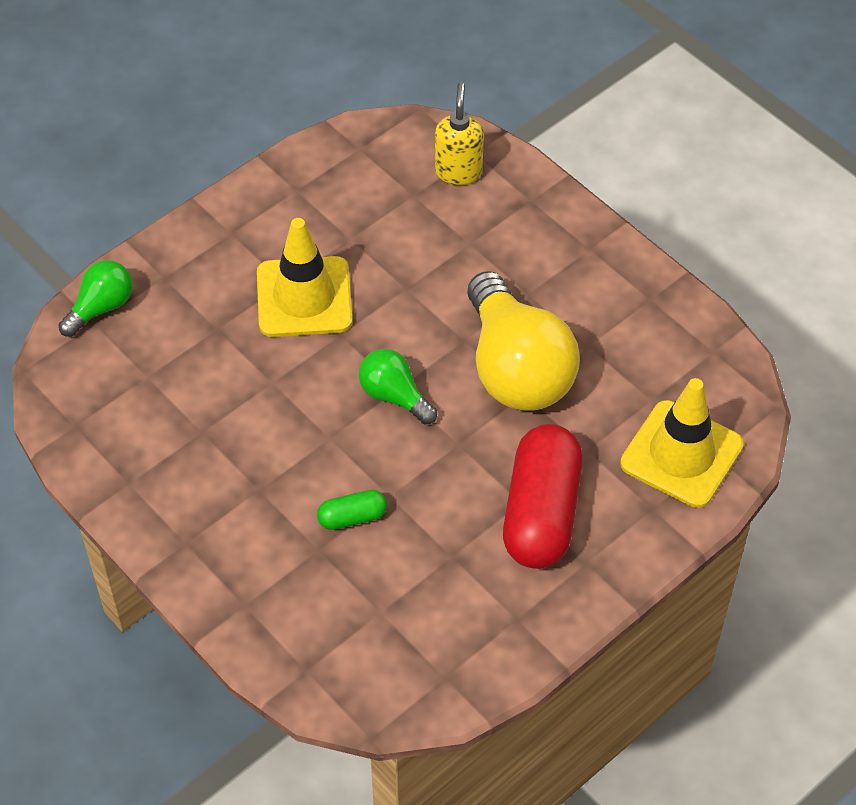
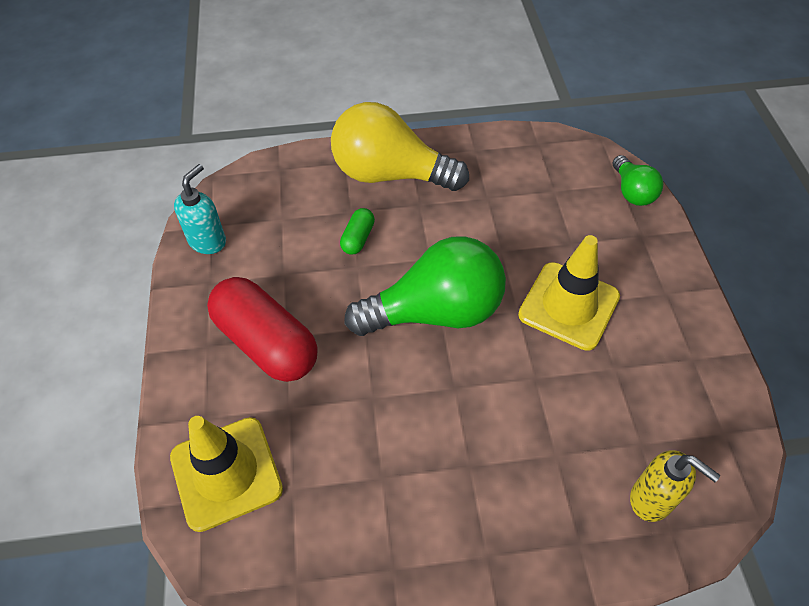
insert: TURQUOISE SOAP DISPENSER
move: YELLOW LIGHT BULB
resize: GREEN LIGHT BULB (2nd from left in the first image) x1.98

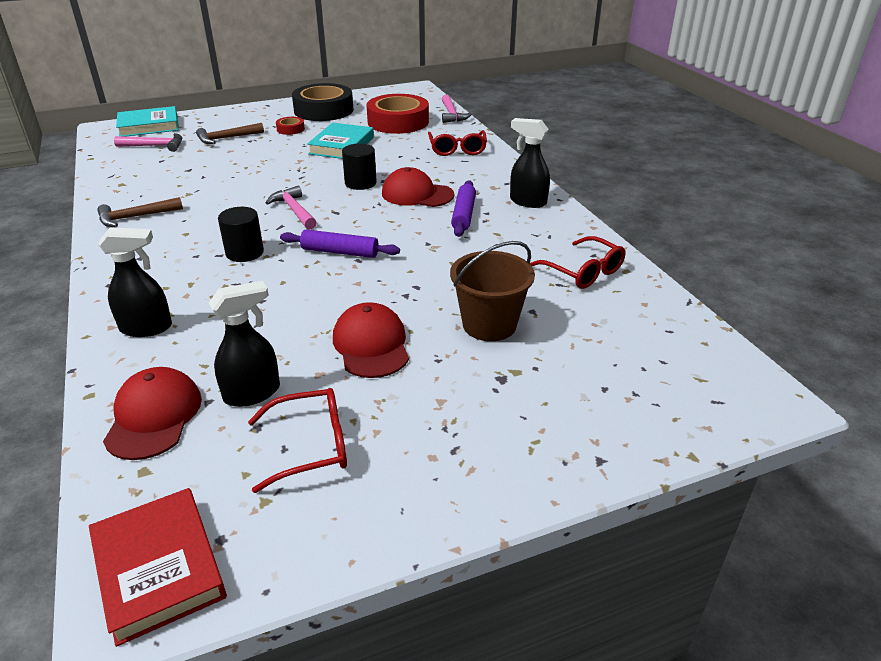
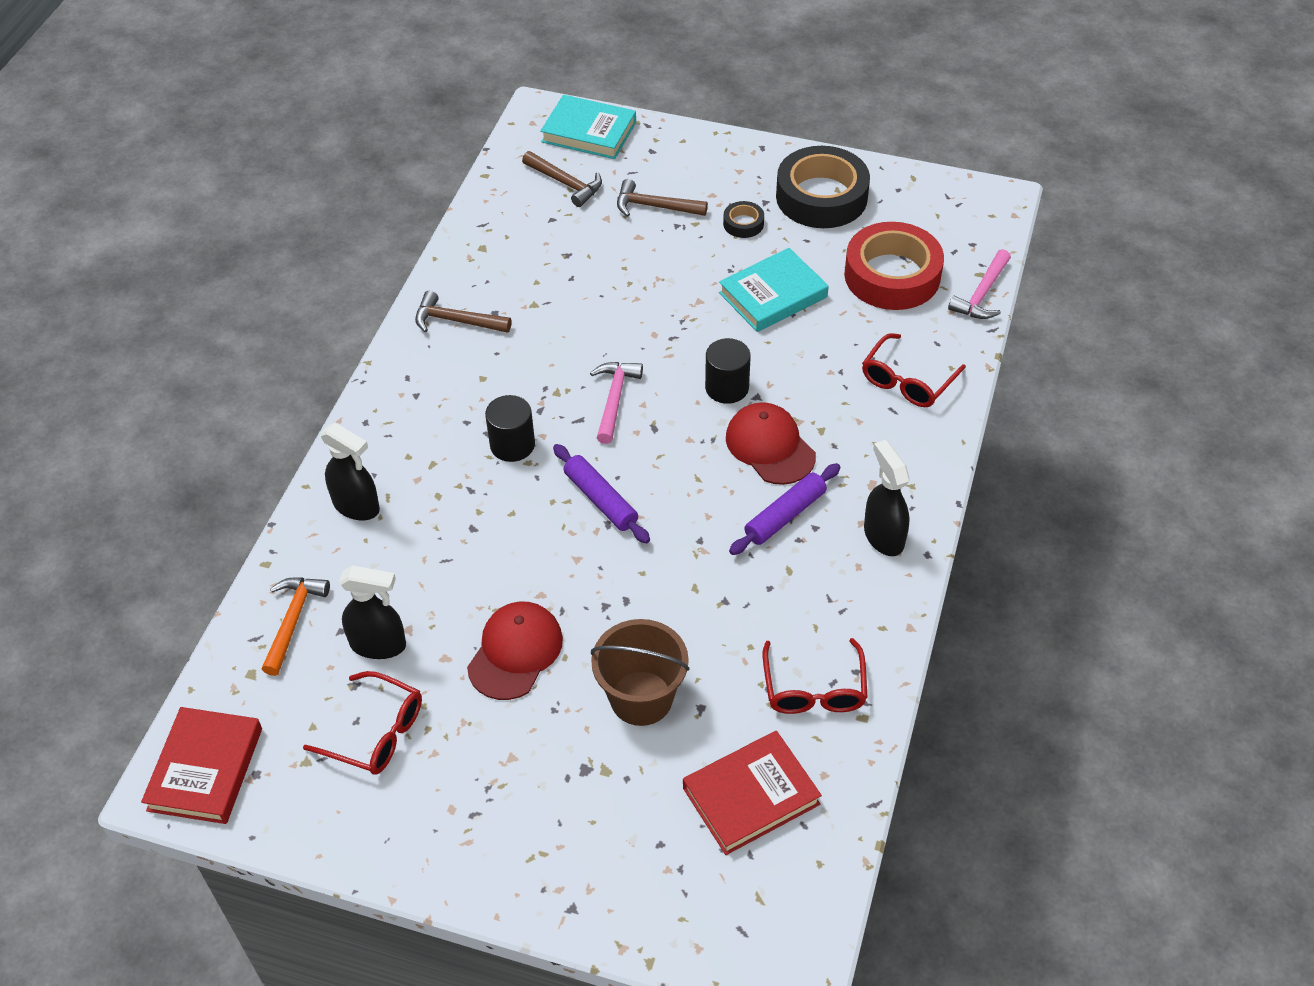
insert: RED BOOK (2nd from left)
replace: RED CAP (1st from left) to ORANGE HAMMER
recolor: RED TAPE (1st from left) to BLACK TAPE (1st from left); PINK HAMMER (1st from left) to BROWN HAMMER (2nd from left)

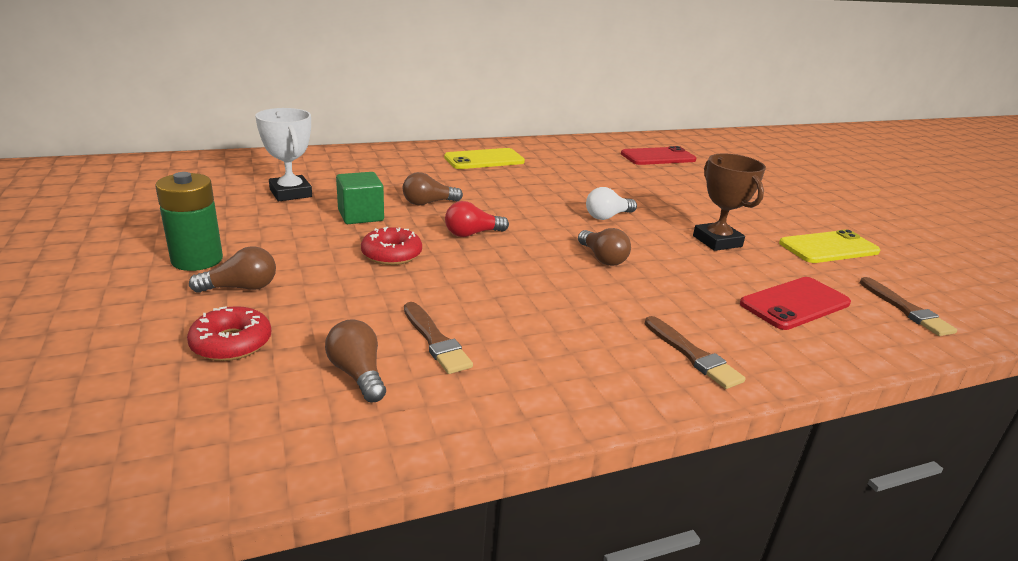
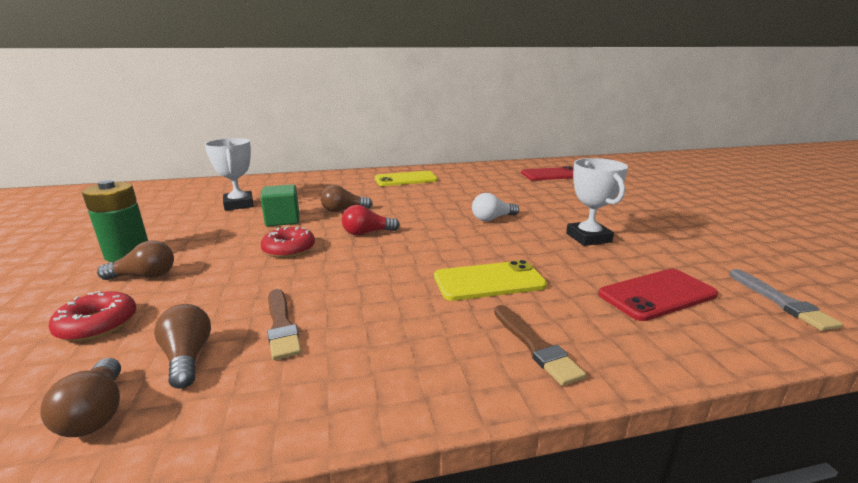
move: BROWN LIGHT BULB (4th from left in the first image) to BROWN LIGHT BULB (1st from left); YELLOW PHONE (2nd from left)
recolor: BROWN TROPHY to WHITE TROPHY (2nd from left); BROWN BRUSH (3rd from left) to GREY BRUSH

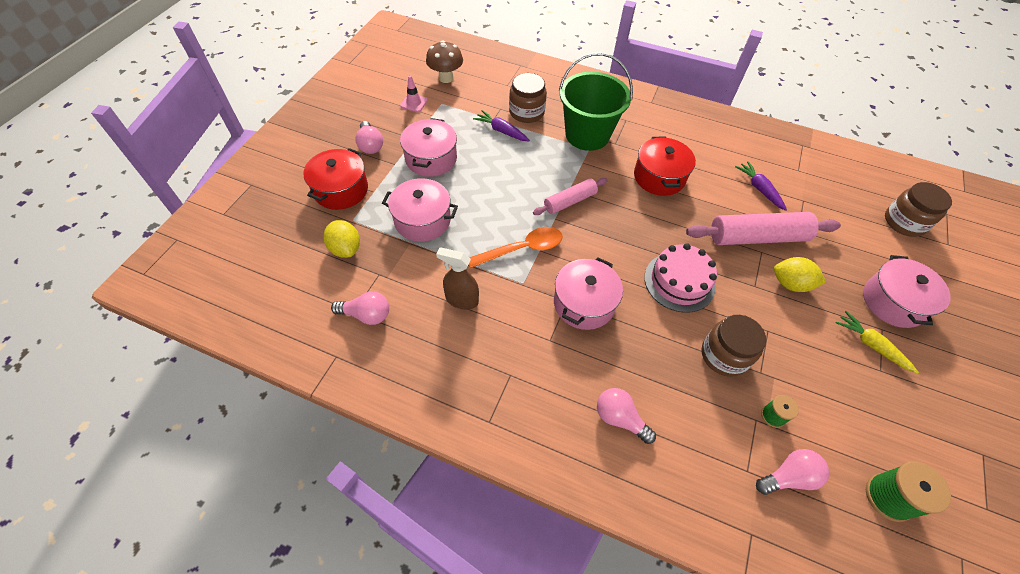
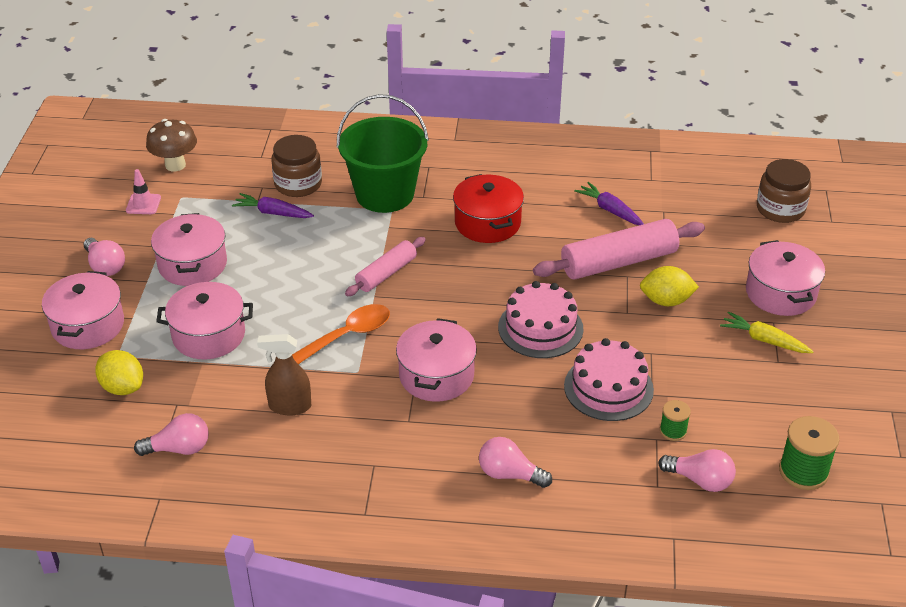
replace: BROWN JAR (2nd from left) to PINK CAKE (2nd from left)
recolor: RED POT (1st from left) to PINK POT (1st from left)
rotate: PINK LIGHT BULB (4th from left) 60 degrees clockwise

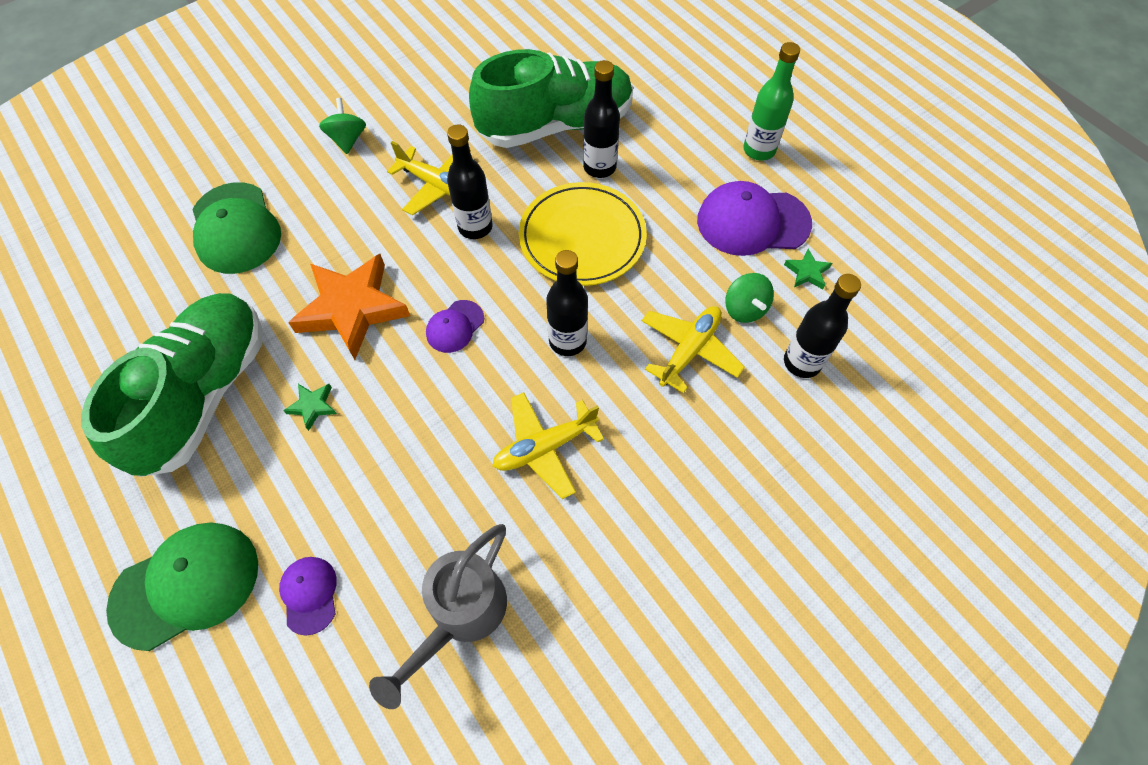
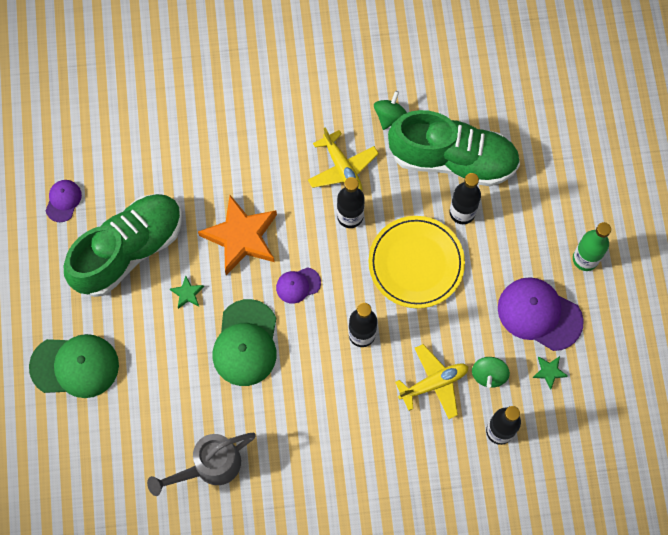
delete: YELLOW PLANE (2nd from left)
move: GREEN SPINNING TOP (1st from left); GREEN CAP (2nd from left); PURPLE CAP (1st from left)

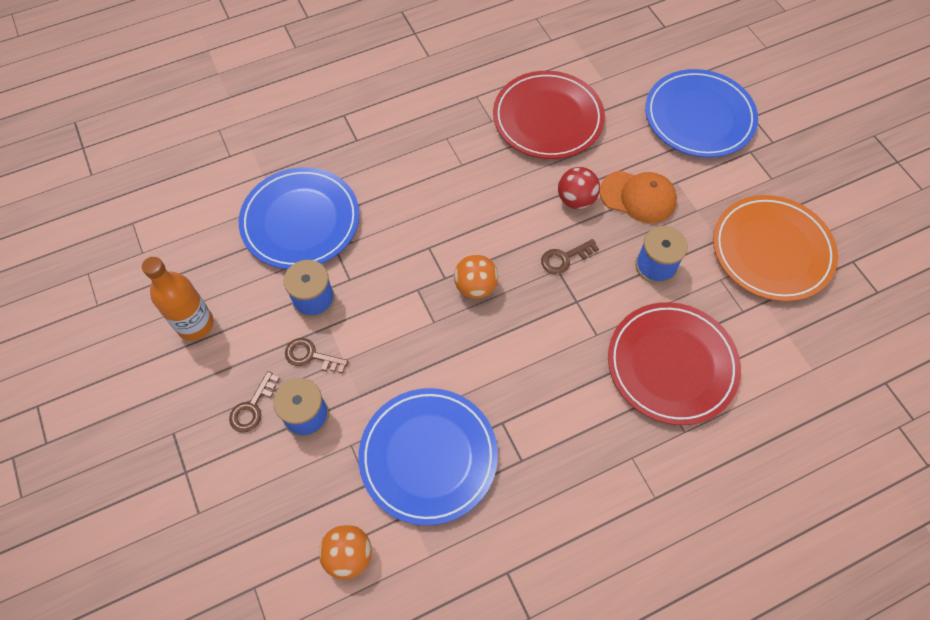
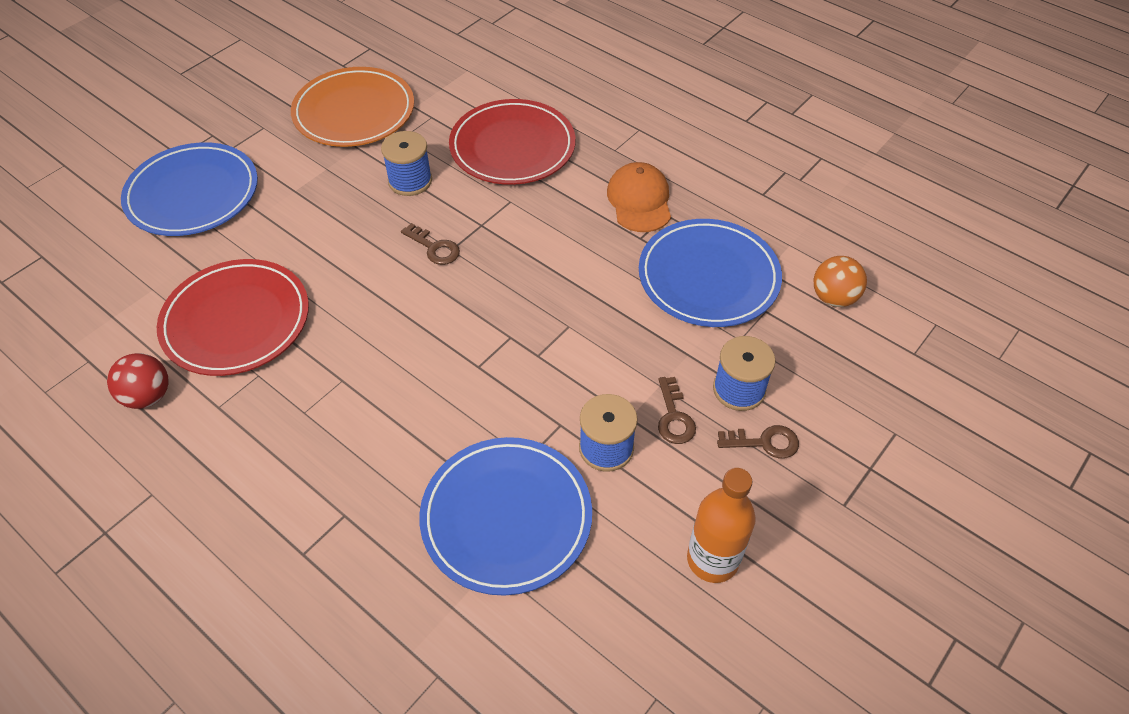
delete: ORANGE BALL (2nd from left)
move: RED BALL; ORANGE CAP

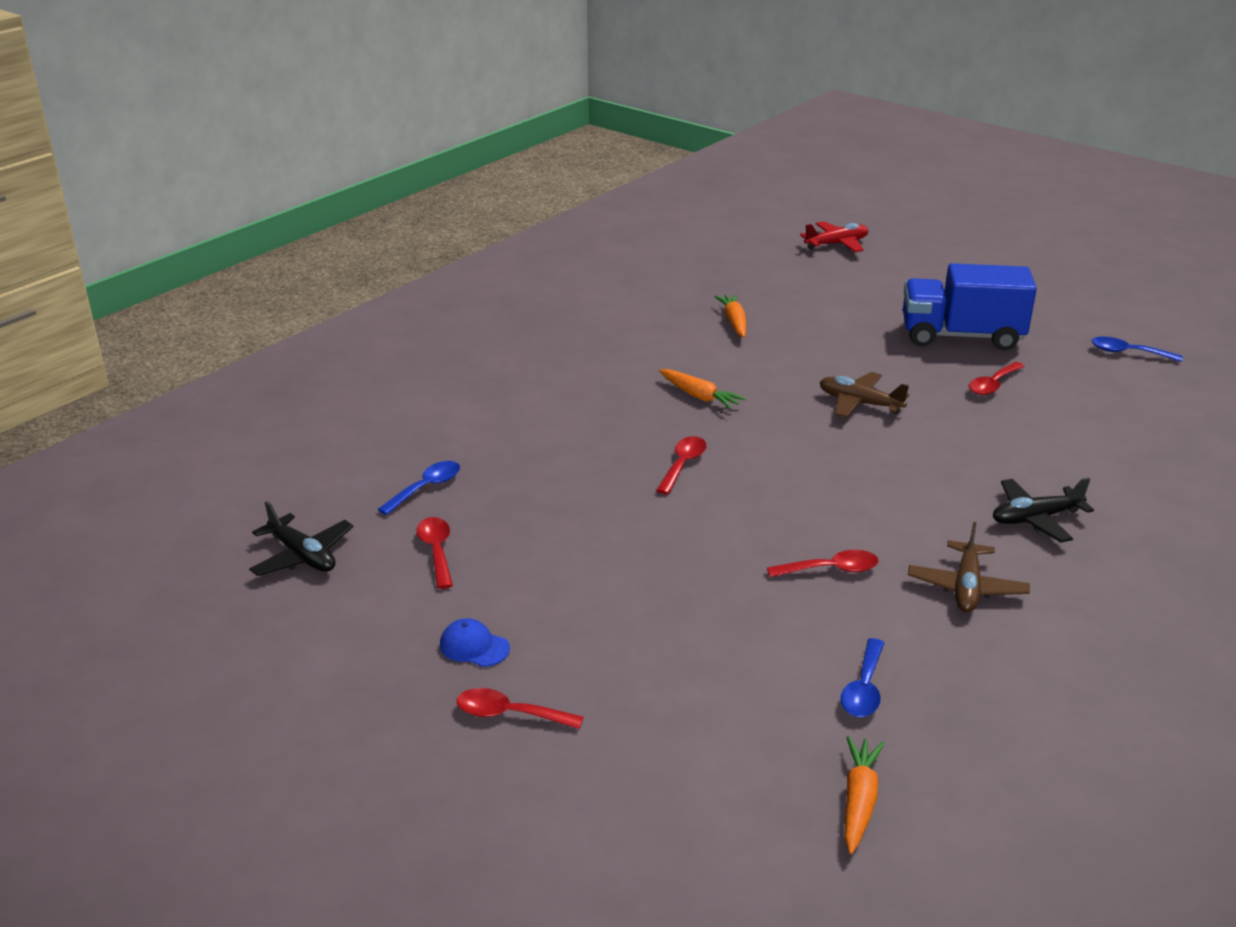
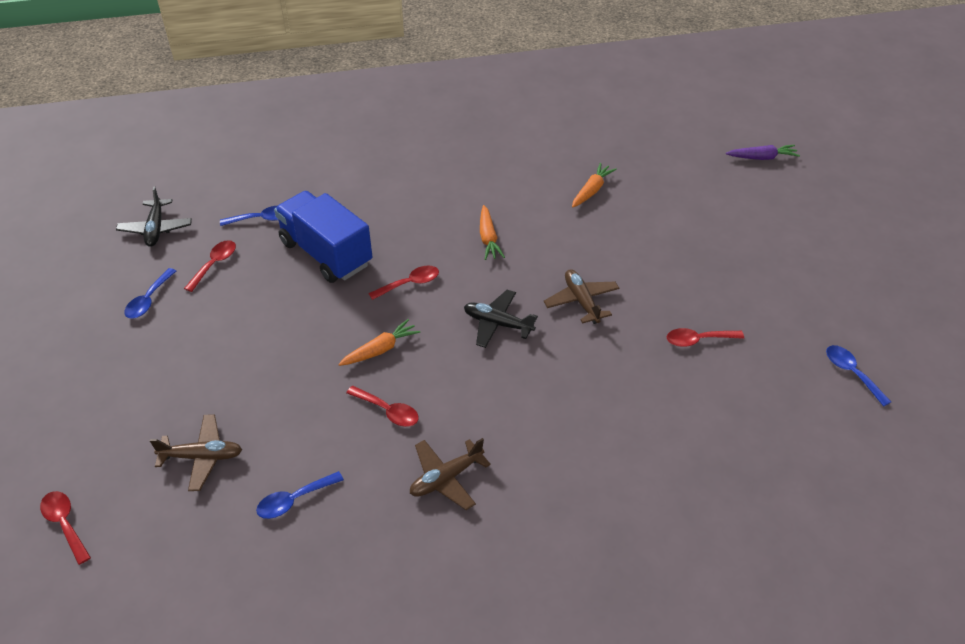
delete: BLUE CAP
insert: BLUE SPOON (1st from left); BROWN PLANE (1st from left)
move: BLUE TRUCK; BLACK PLANE (2nd from left); RED SPOON (2nd from left in the first image) to RED SPOON (1st from left); ORANGE CARROT (3rd from left in the first image) to ORANGE CARROT (1st from left)
replace: RED PLANE to PURPLE CARROT

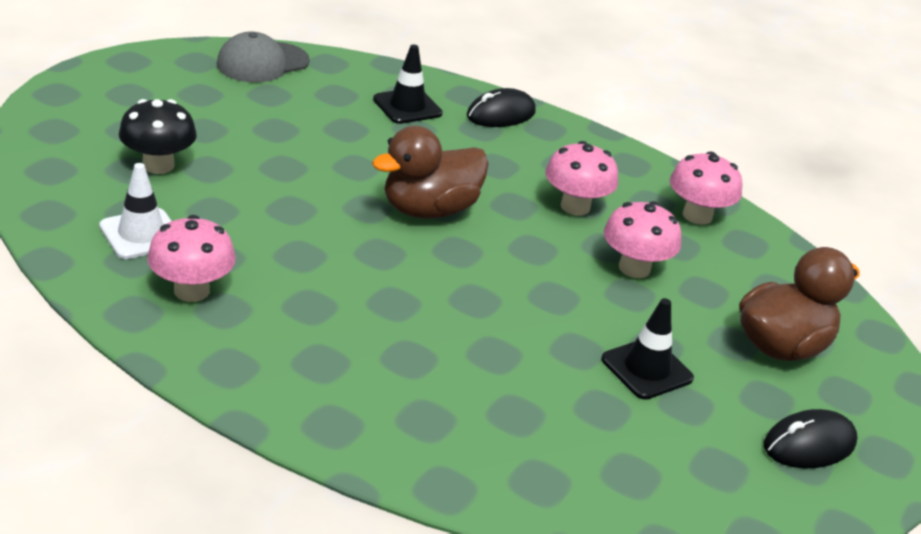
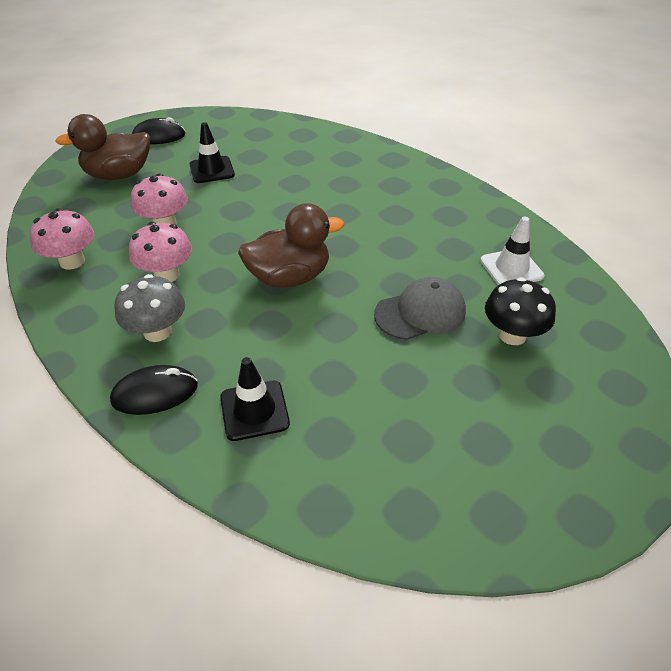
delete: PINK MUSHROOM (1st from left)
insert: GREY MUSHROOM
move: GREY CAP

